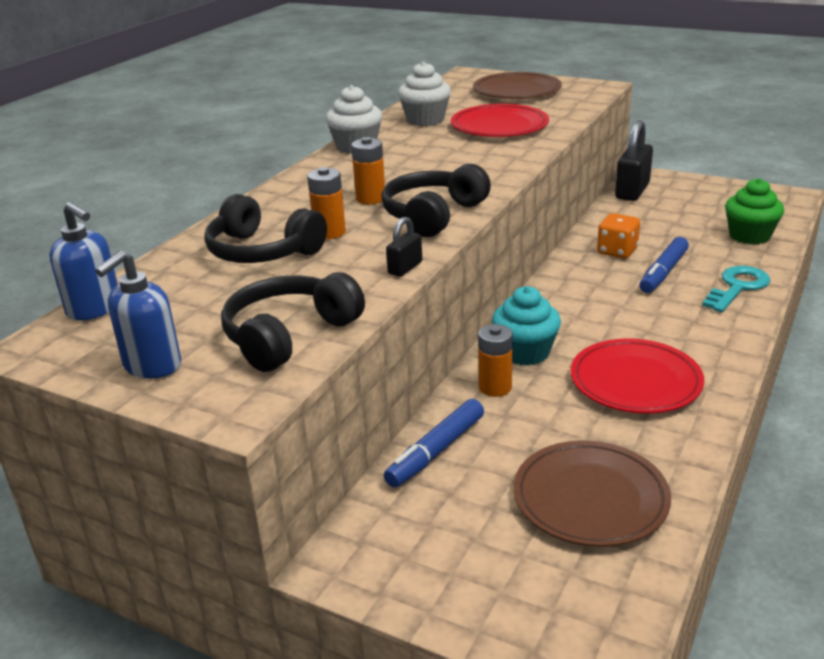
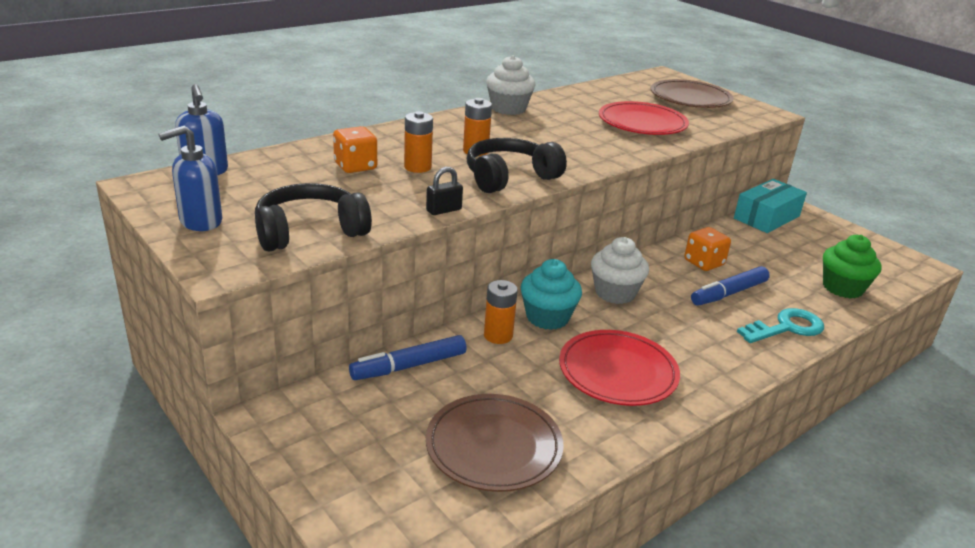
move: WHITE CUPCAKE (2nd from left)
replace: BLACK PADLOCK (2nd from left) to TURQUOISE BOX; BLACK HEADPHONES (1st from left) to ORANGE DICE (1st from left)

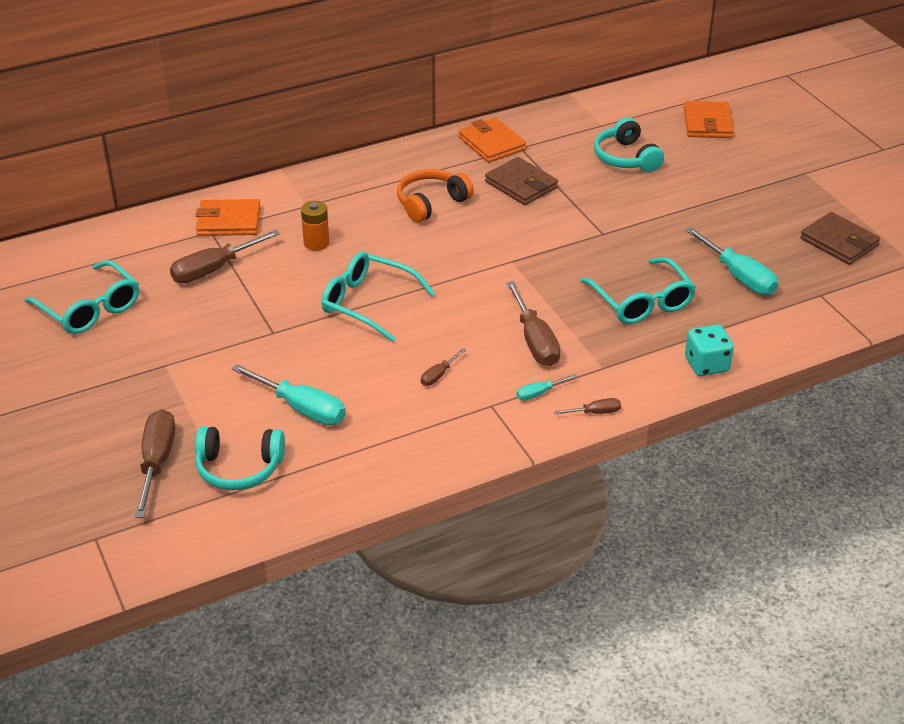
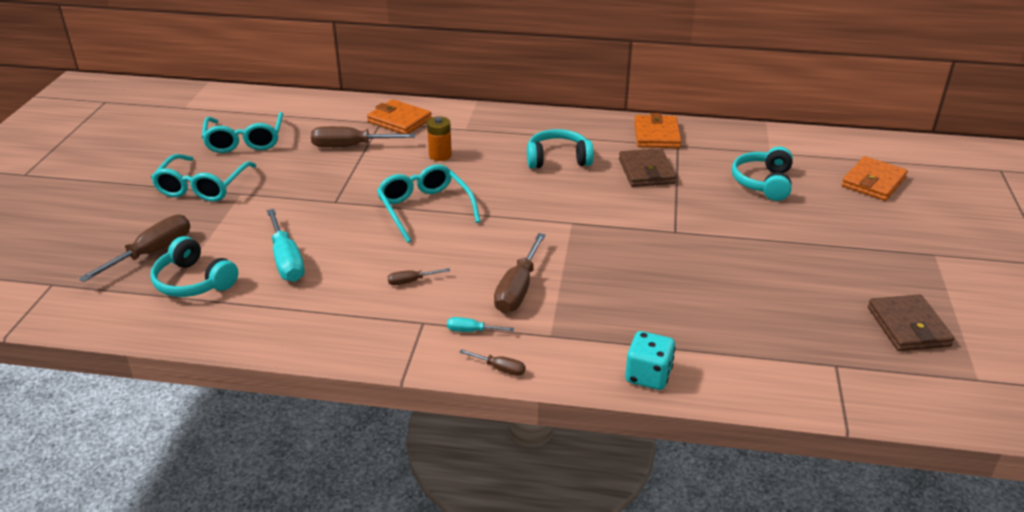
delete: TURQUOISE SCREWDRIVER (3rd from left)
move: TURQUOISE GLASSES (3rd from left in the first image) to TURQUOISE GLASSES (1st from left)
recolor: ORANGE HEADPHONES to TURQUOISE HEADPHONES (2nd from left)

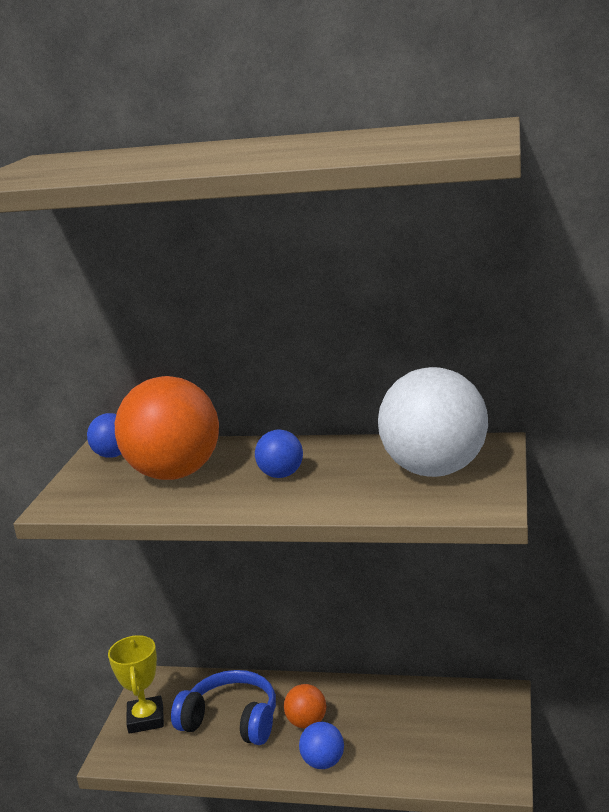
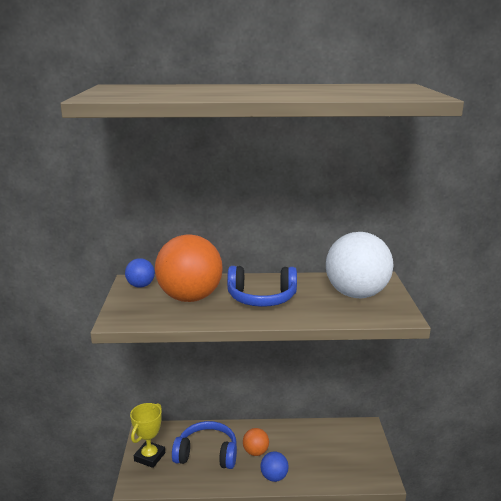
replace: BLUE BALL (2nd from left) to BLUE HEADPHONES (2nd from left)
rotate: YELLOW TROPHY 45 degrees clockwise

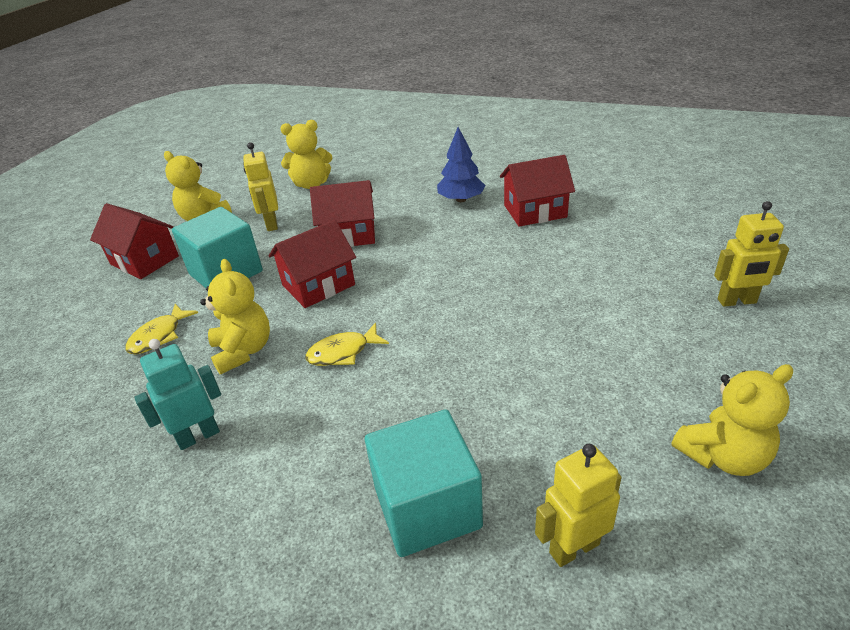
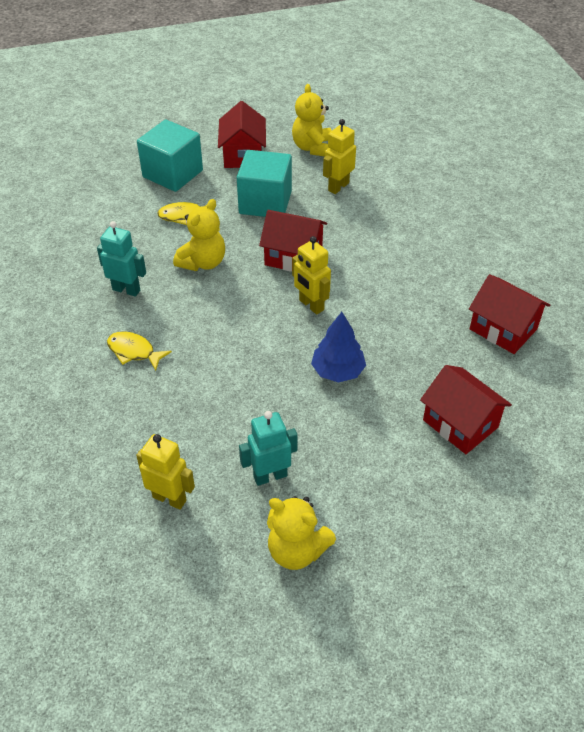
delete: YELLOW TEDDY BEAR (3rd from left)
insert: TURQUOISE ROBOT (2nd from left)
move: BLUE TREE; RED HOUSE (3rd from left); YELLOW ROBOT (3rd from left in the first image) to YELLOW ROBOT (2nd from left); YELLOW FISH (2nd from left in the first image) to YELLOW FISH (1st from left); TURQUOISE CUBE (2nd from left in the first image) to TURQUOISE CUBE (1st from left)

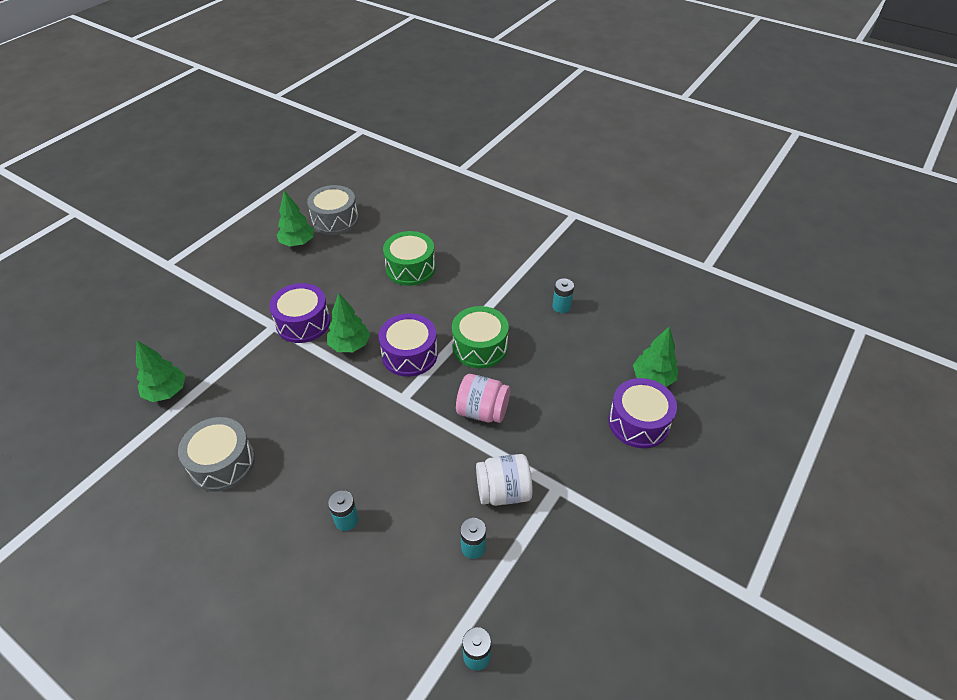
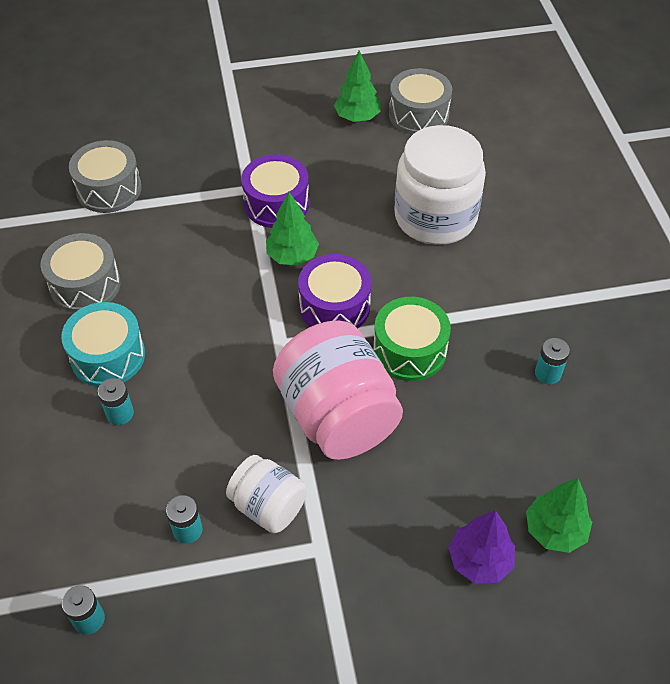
insert: TURQUOISE DRUM
replace: GREEN DRUM (1st from left) to WHITE JAR (2nd from left); GREEN TREE (1st from left) to GREY DRUM (2nd from left); PURPLE DRUM (3rd from left) to PURPLE TREE
resize: PINK JAR x1.79

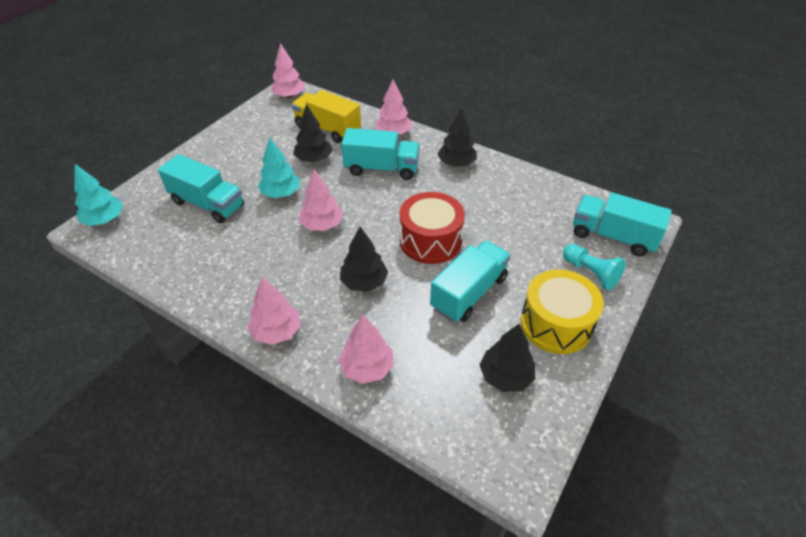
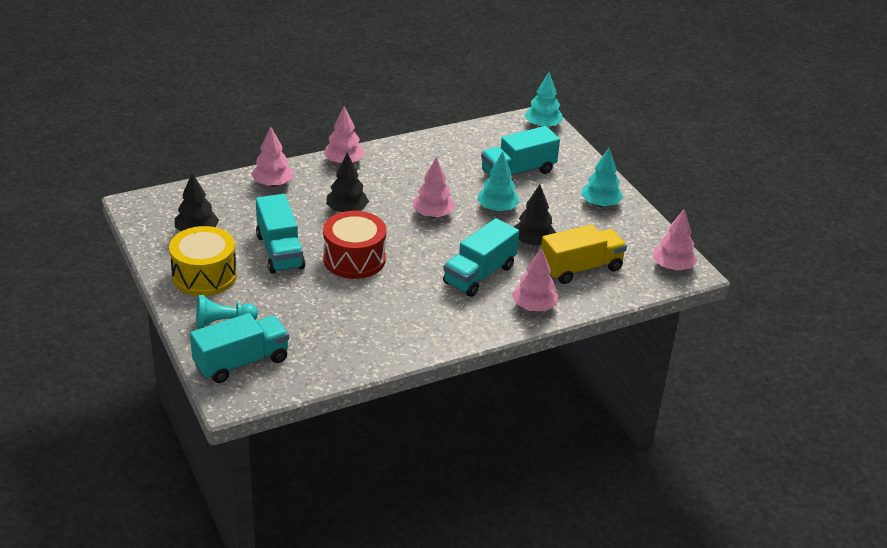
delete: BLACK TREE (3rd from left)
insert: TURQUOISE TREE (3rd from left)

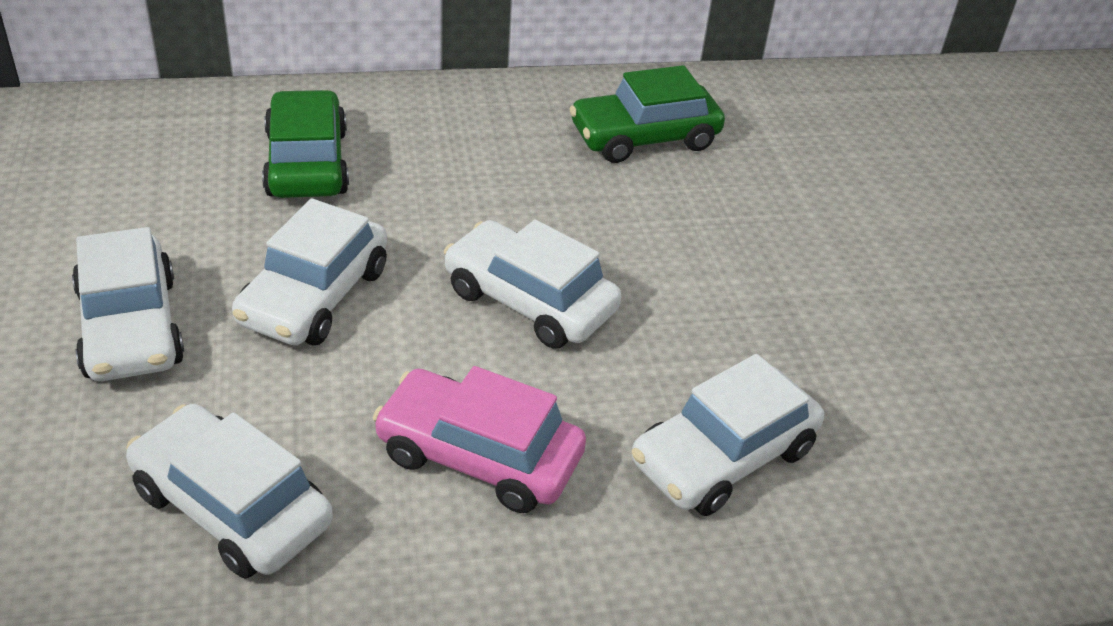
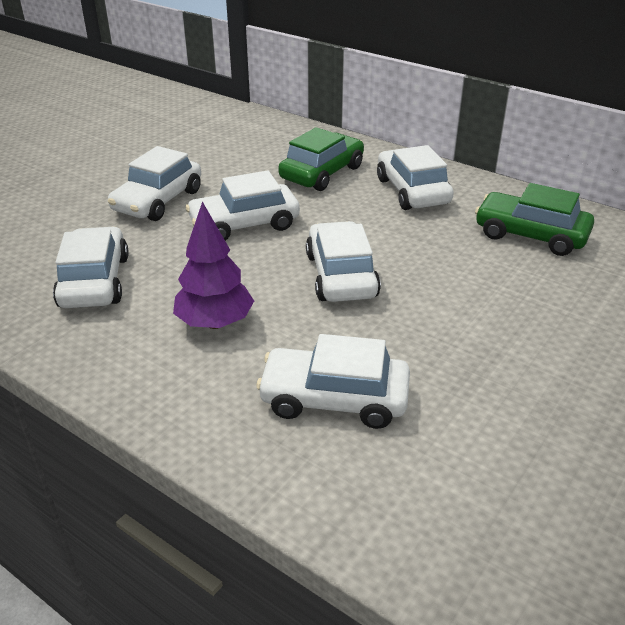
insert: WHITE CAR (6th from left)
replace: PINK CAR to PURPLE TREE

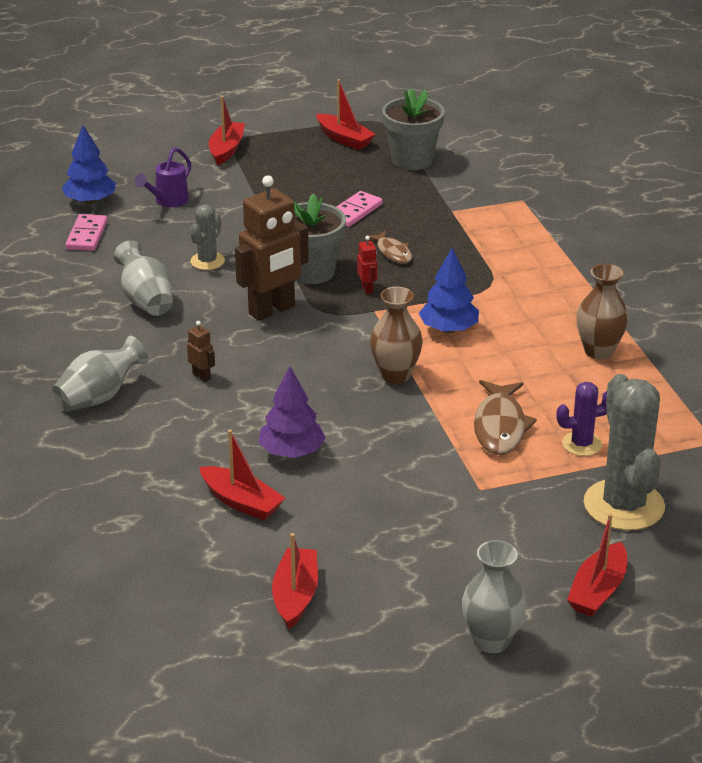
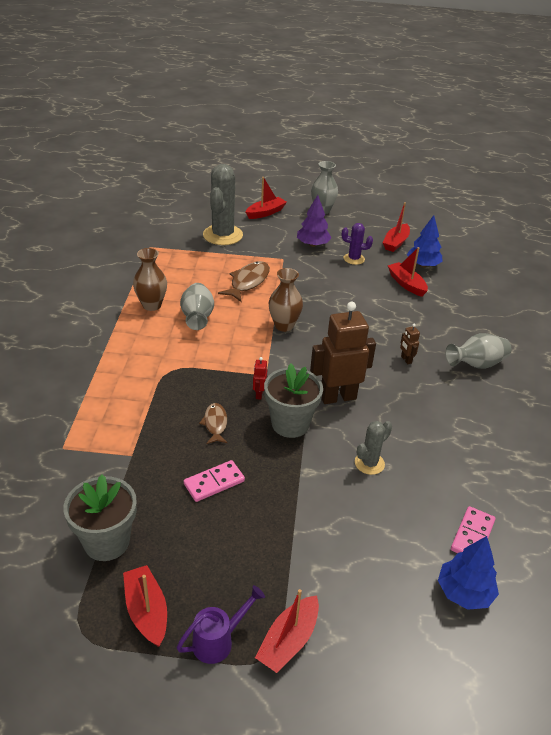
move: PURPLE WATERING CAN; GREY VASE (2nd from left in the first image) to GREY VASE (1st from left); BLUE TREE (2nd from left in the first image) to BLUE TREE (1st from left); PURPLE TREE; PURPLE CACTUS

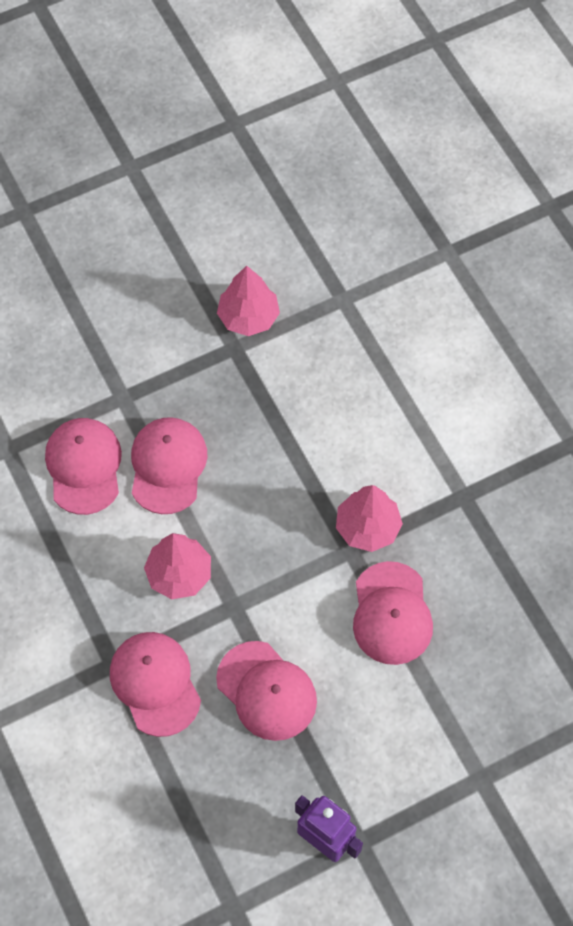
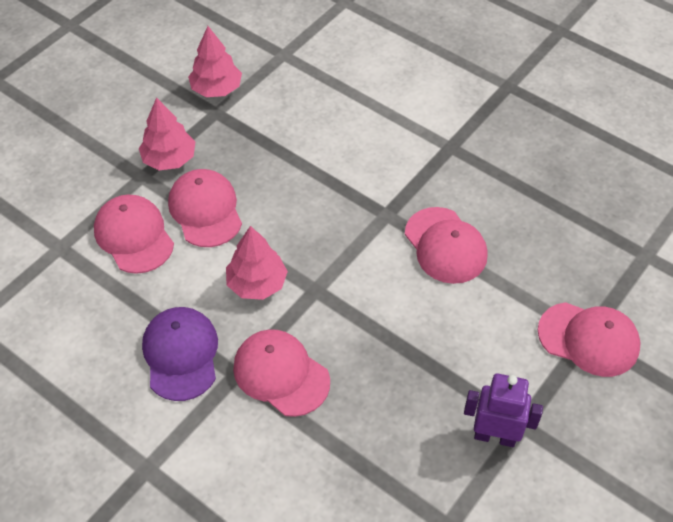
insert: PURPLE CAP
move: PINK TREE (3rd from left in the first image) to PINK TREE (1st from left); PINK CAP (4th from left in the first image) to PINK CAP (5th from left)

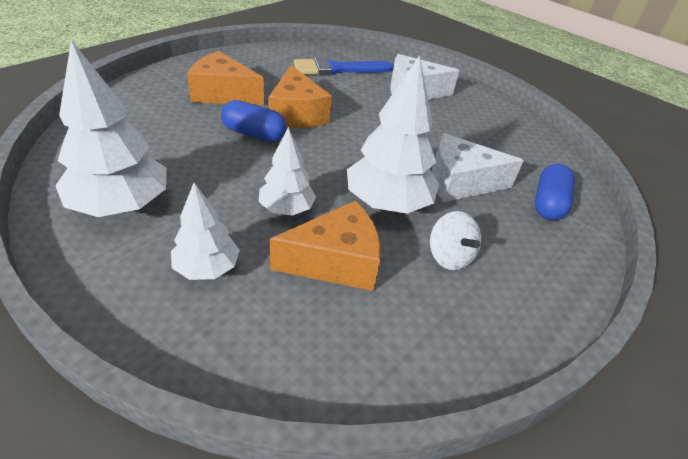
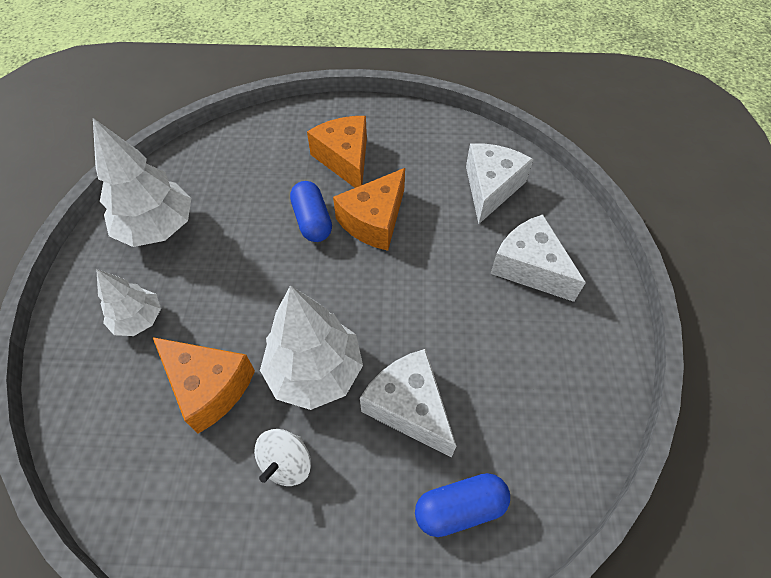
delete: WHITE TREE (3rd from left)
replace: BLUE BRUSH to WHITE CHEESE (2nd from left)

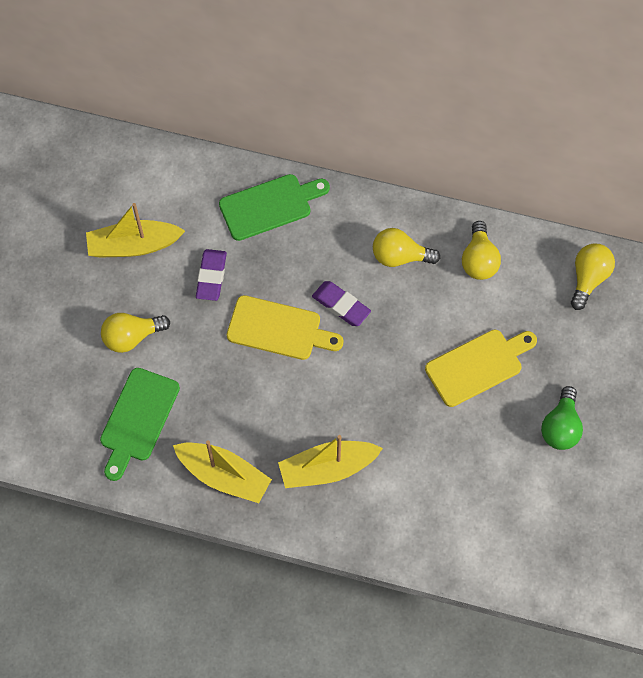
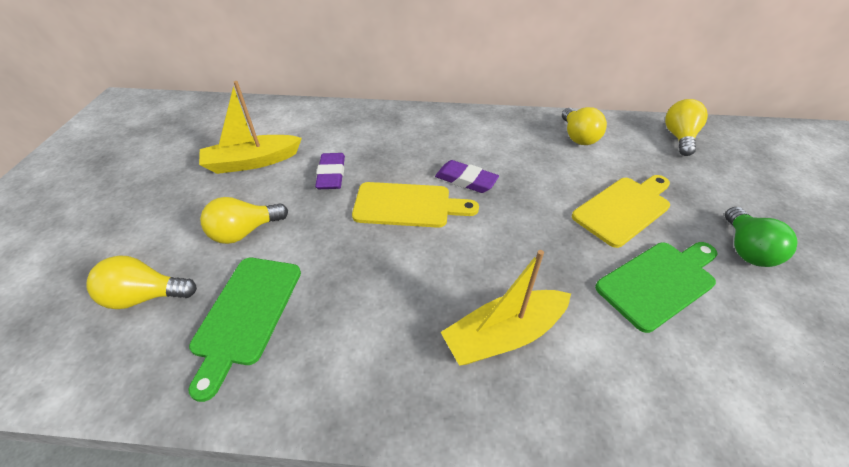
delete: YELLOW BOAT (2nd from left)
move: GREEN CUTTING BOARD (2nd from left); YELLOW LIGHT BULB (2nd from left in the first image) to YELLOW LIGHT BULB (1st from left)

